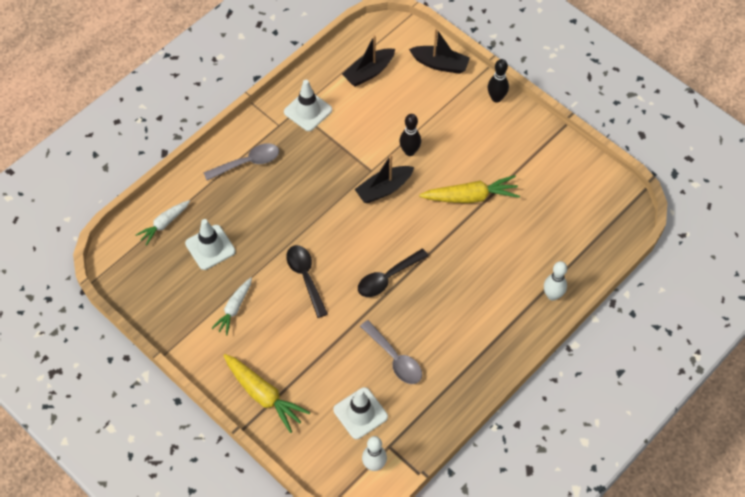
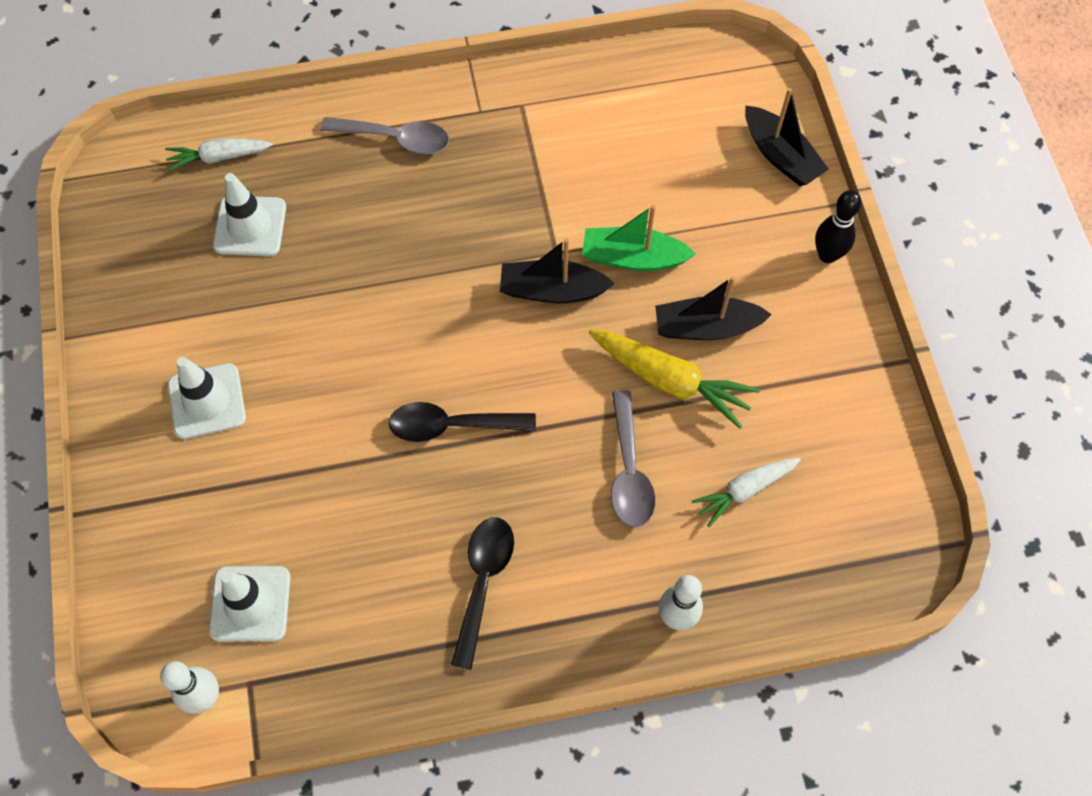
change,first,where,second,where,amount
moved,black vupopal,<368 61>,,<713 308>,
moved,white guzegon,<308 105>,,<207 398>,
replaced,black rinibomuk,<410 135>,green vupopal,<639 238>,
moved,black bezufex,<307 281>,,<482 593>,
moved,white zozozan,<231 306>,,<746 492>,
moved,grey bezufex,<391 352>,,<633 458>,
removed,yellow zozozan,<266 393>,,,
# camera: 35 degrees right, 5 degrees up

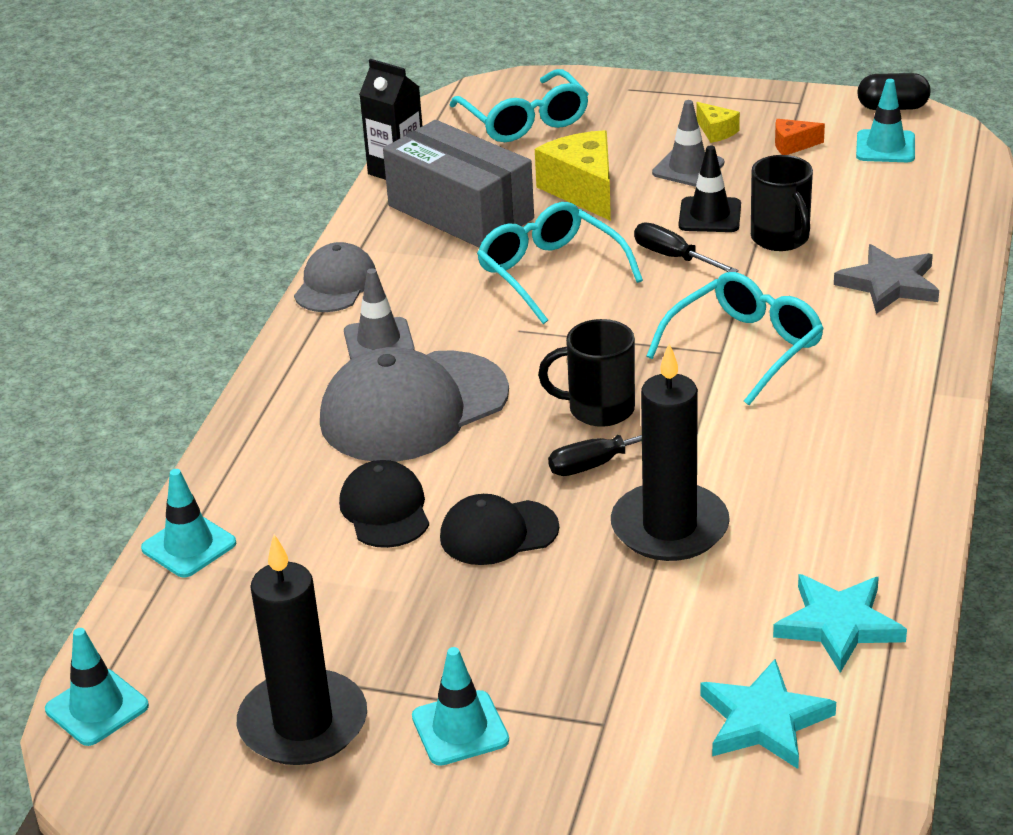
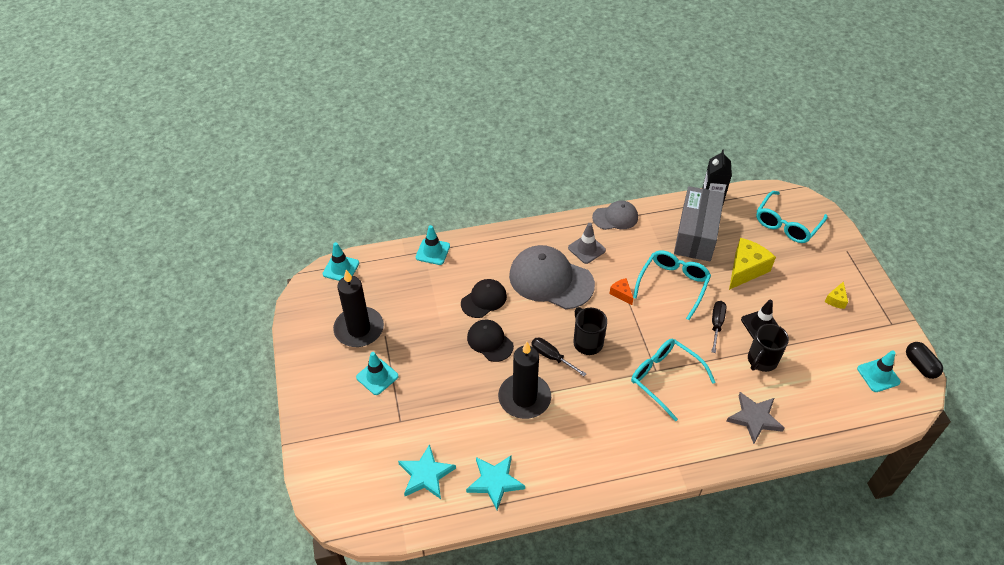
change,first,where,second,where,amount
removed,grey guzegon,<688 143>,,,
moved,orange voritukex,<800 137>,,<621 291>,
turned,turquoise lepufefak,<735 338>,,<673 380>,150 degrees counterclockwise
# camera: 60 degrees right, 15 degrees up

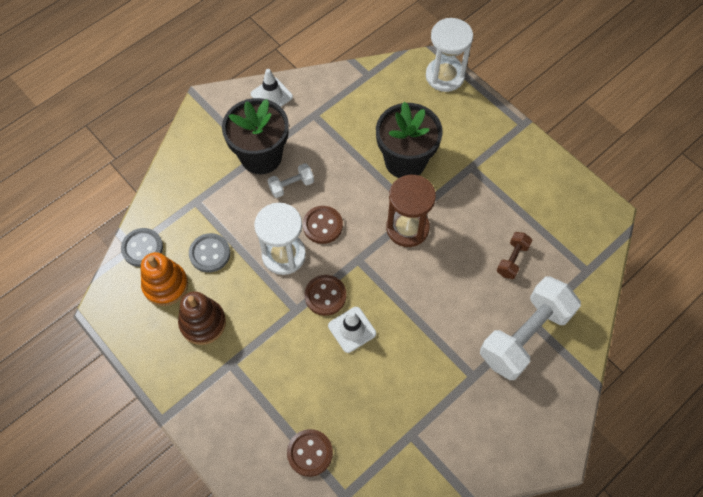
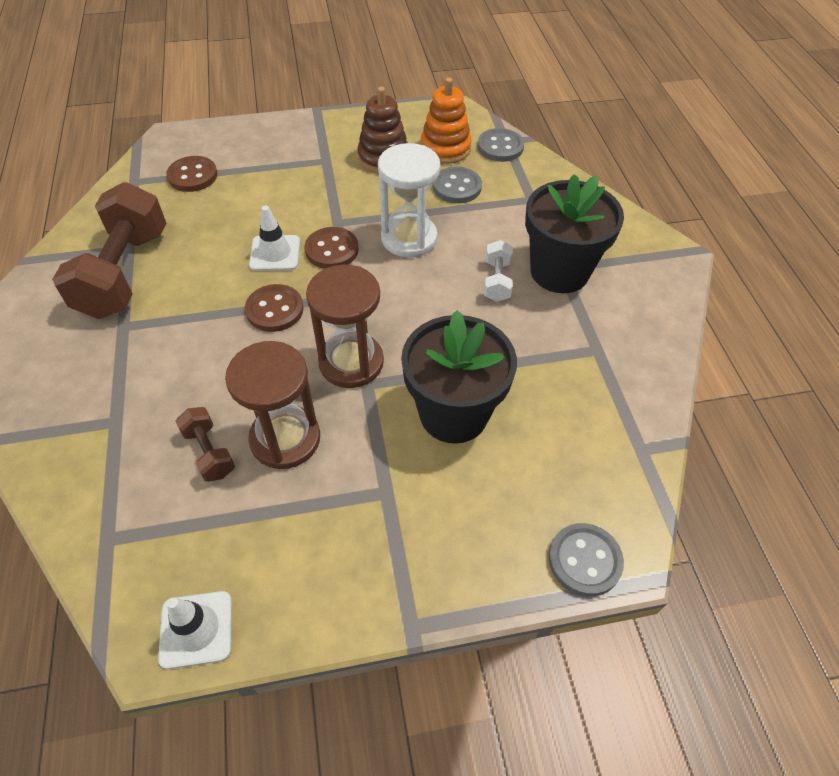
change,first,where,second,where,amount
replaced,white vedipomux,<449 55>,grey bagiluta,<586 560>,
moved,white guzegon,<272 88>,,<195 630>,
moved,brown bagiluta,<323 225>,,<274 308>,
removed,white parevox,<530 328>,,,
added,,,brown parevox,<109 250>,
added,,,brown vedipomux,<272 405>,
# camera: 120 degrees right, 10 degrees down

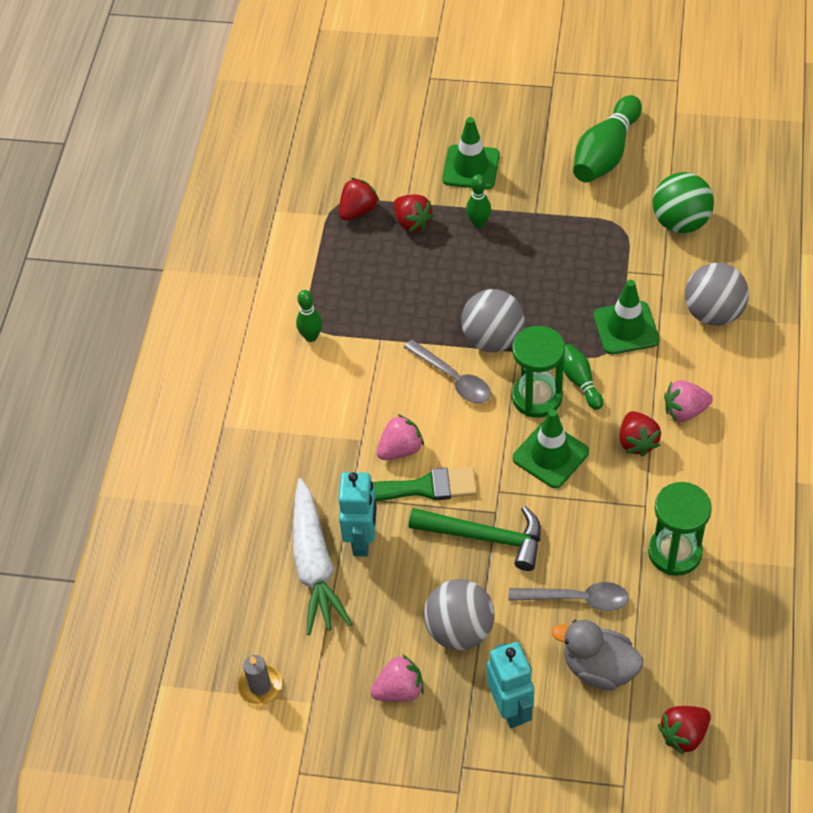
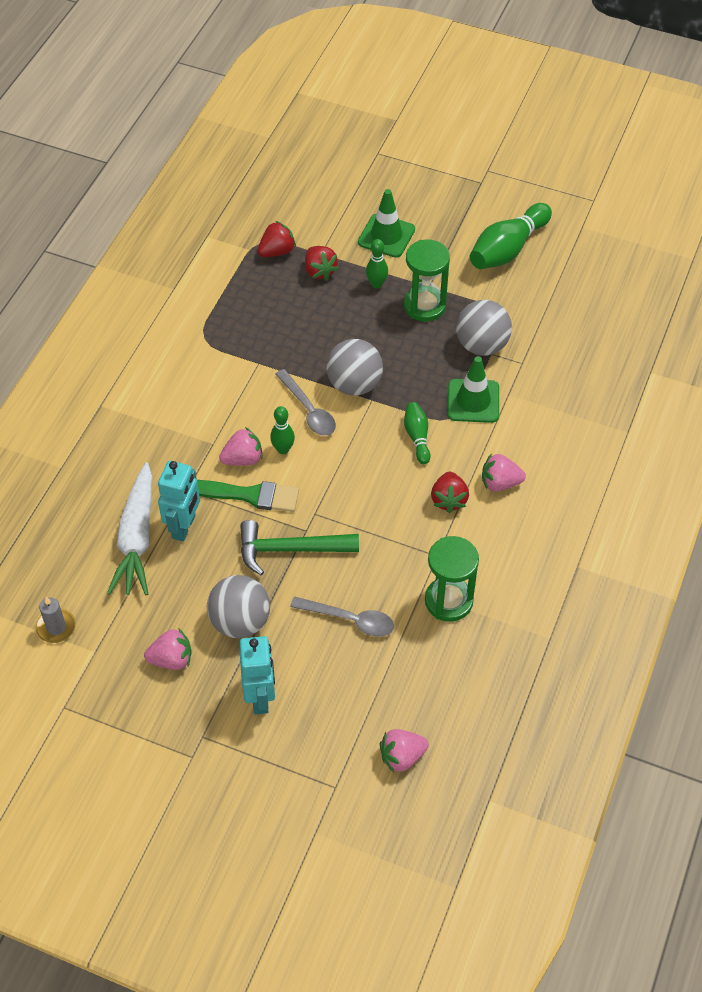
change,first,where,second,where,amount
removed,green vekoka,<683 202>,,,
moved,grey vekoka,<717 294>,,<484 328>,
moved,green rinibomuk,<309 316>,,<282 430>,
moved,green vedipomux,<538 372>,,<427 280>,
removed,green guzegon,<551 448>,,,
turned,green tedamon,<475 538>,,<299 548>,150 degrees clockwise
removed,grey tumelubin,<597 655>,,,
recoloured,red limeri,<684 730>,pink limeri,<404 751>,
# camera: 10 degrees right, 0 degrees up

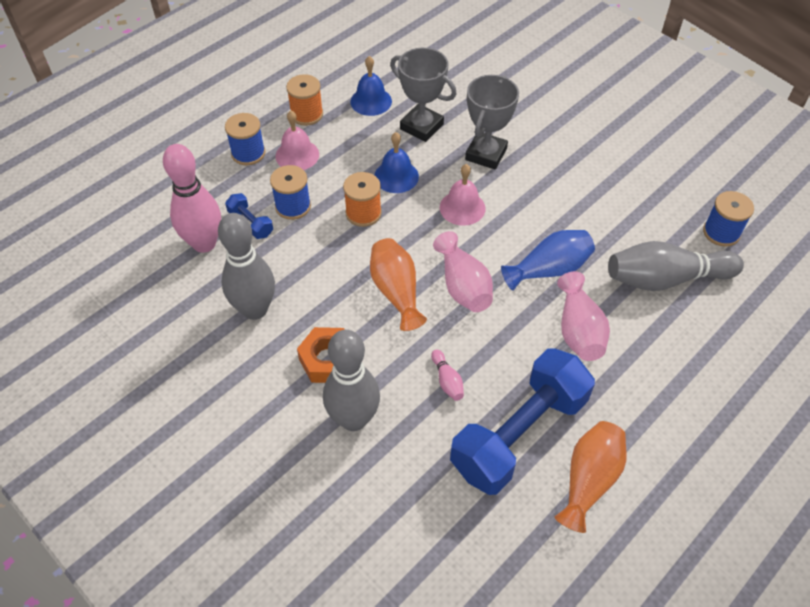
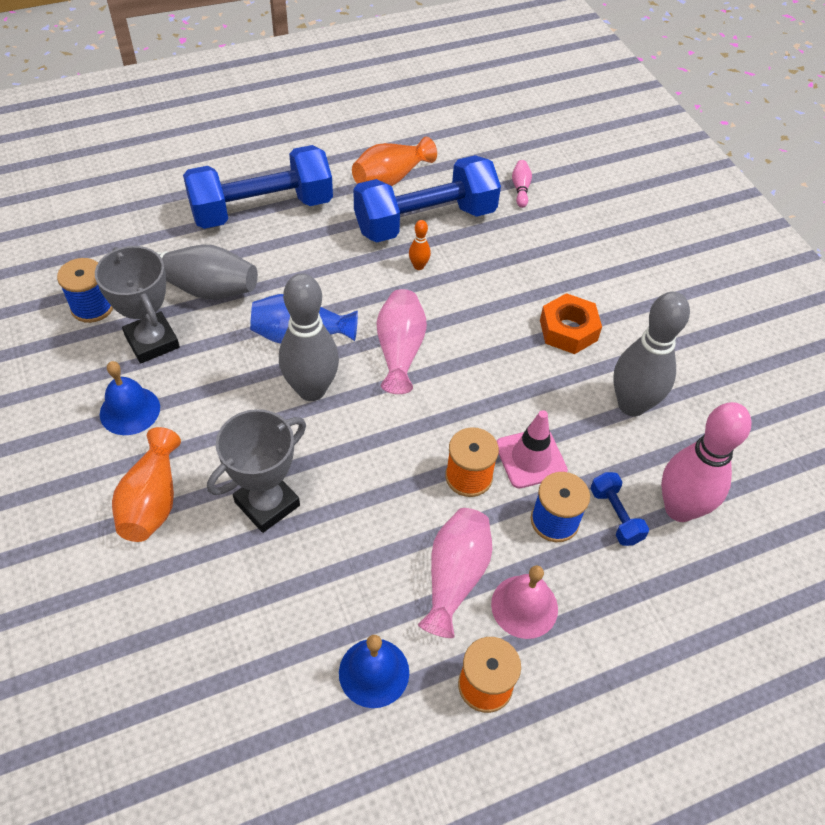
change,first,where,second,where,amount
moved,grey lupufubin,<423 95>,,<137 304>,
removed,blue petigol,<245 139>,,,
moved,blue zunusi,<396 162>,,<130 398>,
removed,pink zunusi,<463 195>,,,
moved,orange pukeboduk,<398 284>,,<146 484>,
moved,pink pukeboduk,<583 316>,,<455 573>,
moved,grey rinibomuk,<351 380>,,<309 337>,
moved,pink rinibomuk,<447 375>,,<522 184>,
added,,,blue parevox,<258 187>,
added,,,orange rinibomuk,<420 245>,
added,,,pink guzegon,<532 449>,
# camera: 160 degrees left, 0 degrees up

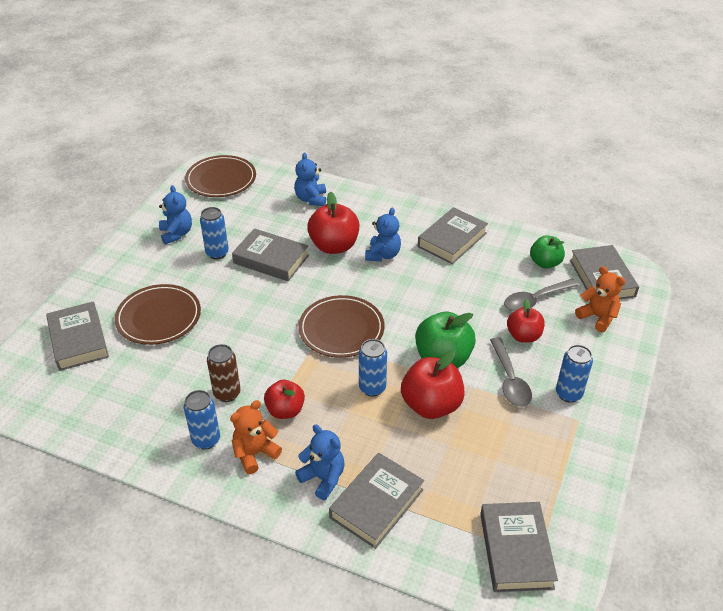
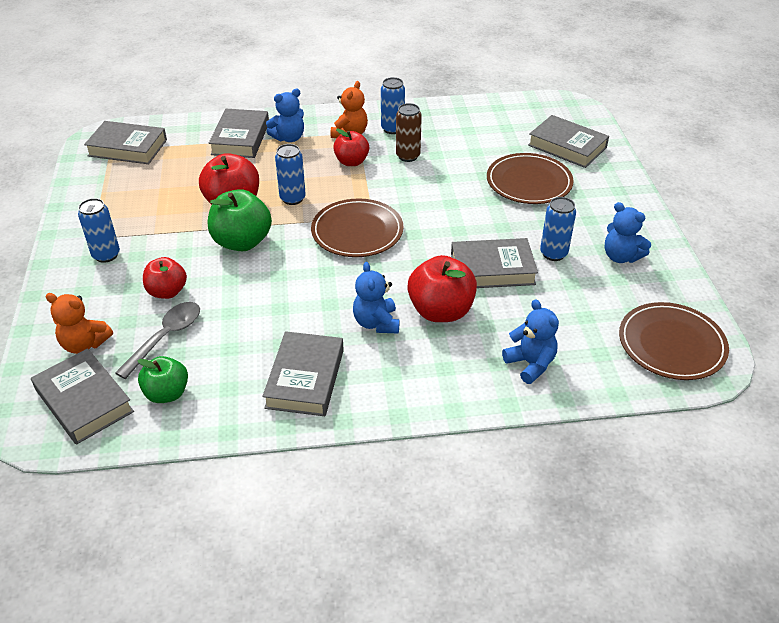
change,first,where,second,where,amount
removed,grey bezufex,<511 372>,,,
turned,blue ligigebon,<320 462>,,<285 115>,45 degrees counterclockwise
turned,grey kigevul,<519 547>,,<125 142>,45 degrees counterclockwise
# camera: 150 degrees right, 0 degrees up

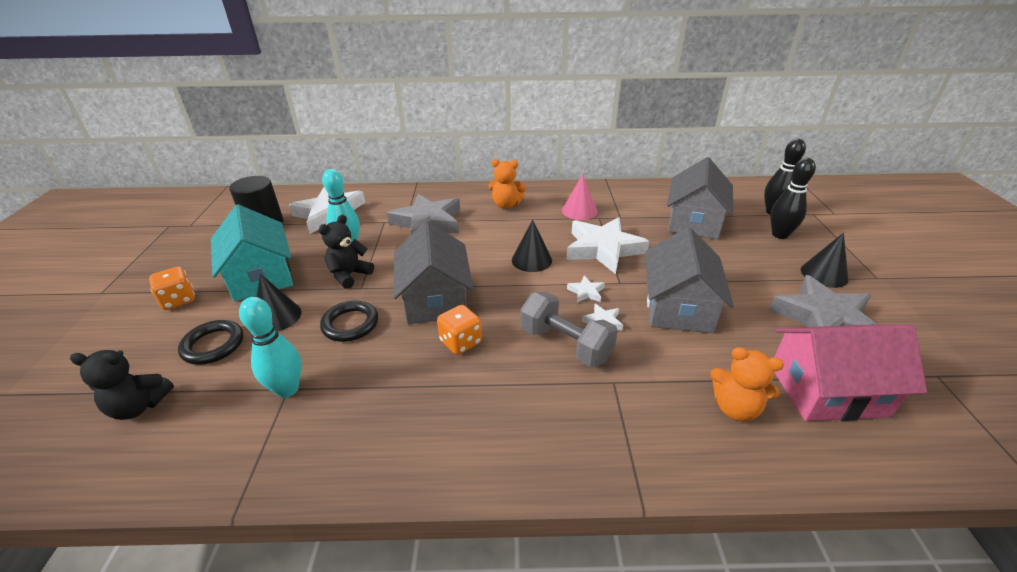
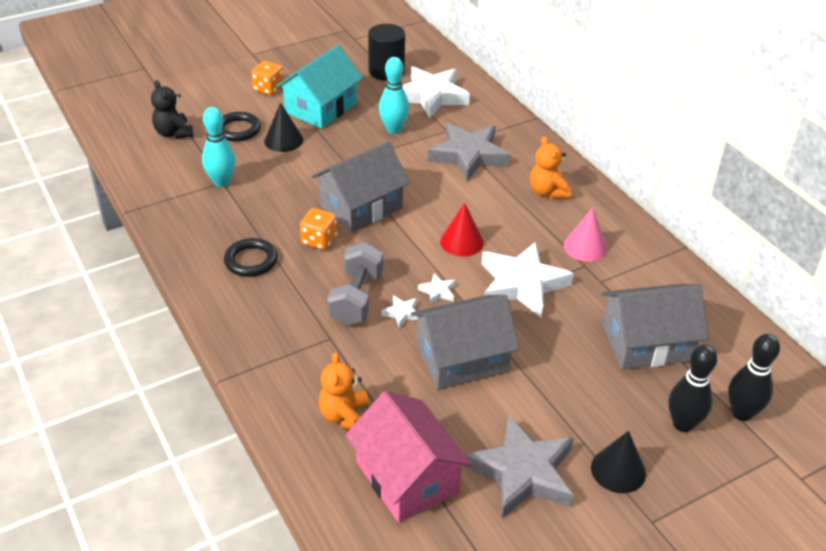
change,first,where,second,where,amount
removed,black ligigebon,<346 252>,,,
recoloured,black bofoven,<532 246>,red bofoven,<462 230>,
moved,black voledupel,<349 321>,,<251 257>,
# camera: 60 degrees right, 5 degrees up

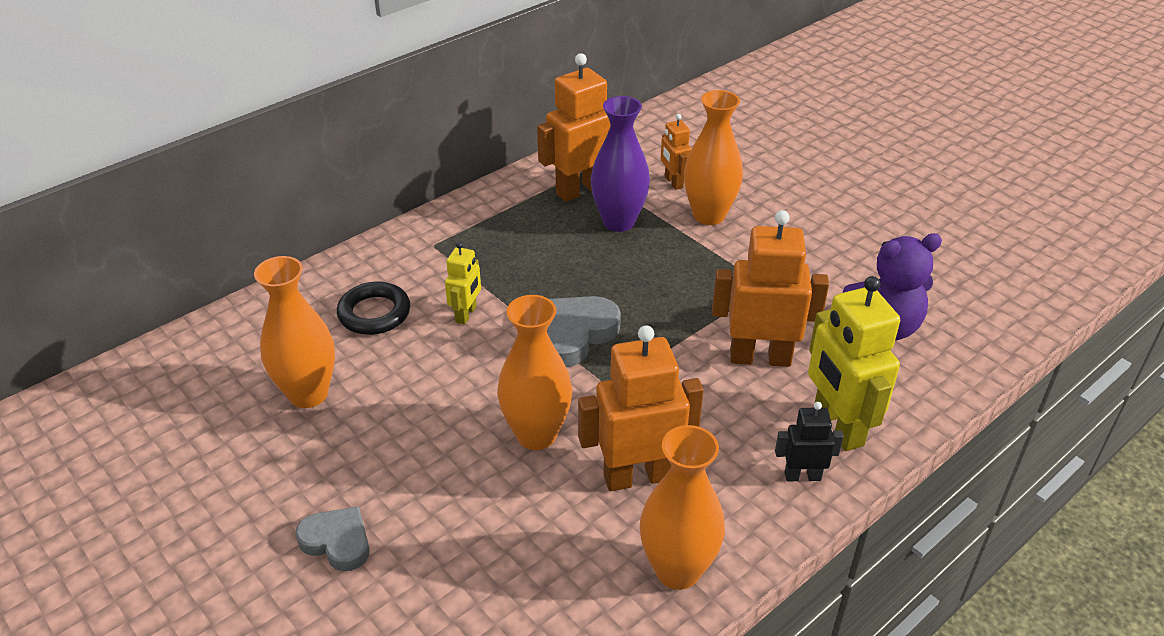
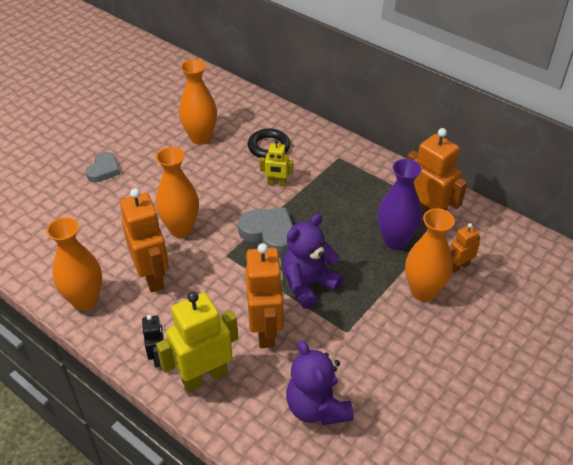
change,first,where,second,where,amount
added,,,purple ligigebon,<313 261>,
# camera: 80 degrees right, 5 degrees up

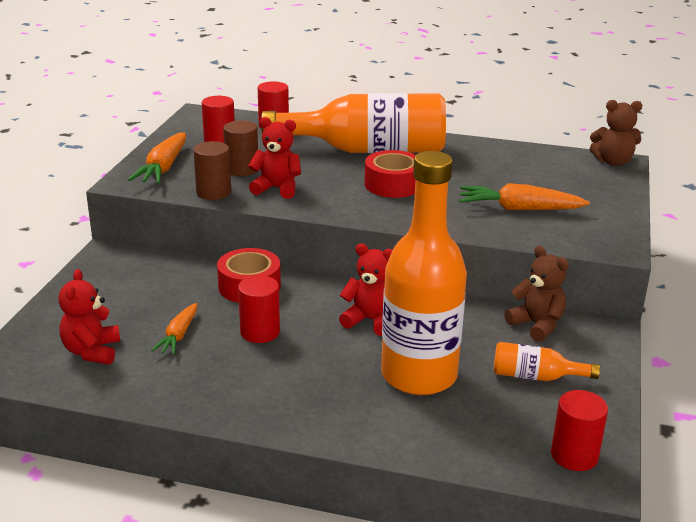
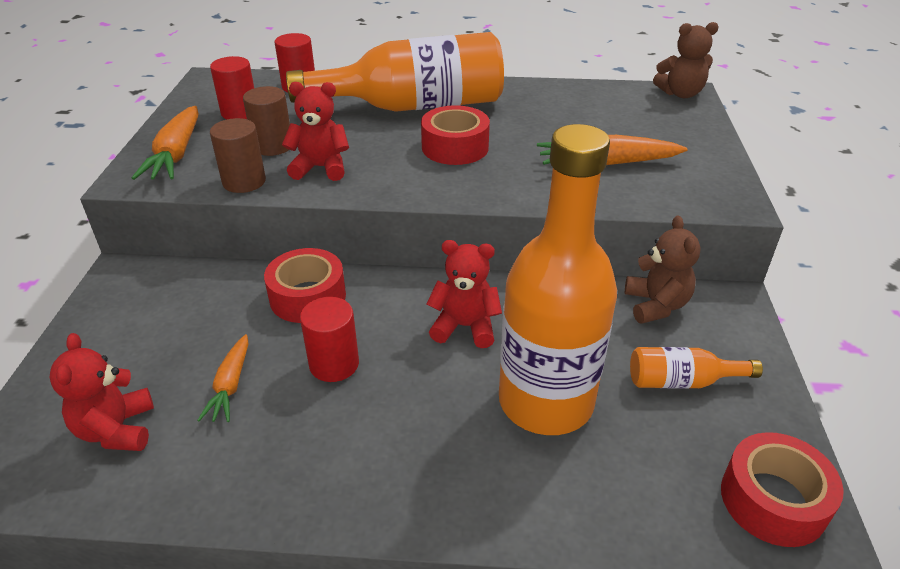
change,first,where,second,where,amount
turned,brown ligigebon,<536 294>,,<663 270>,45 degrees clockwise
replaced,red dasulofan,<579 430>,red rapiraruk,<782 489>,
# camera: 10 degrees left, 10 degrees up

